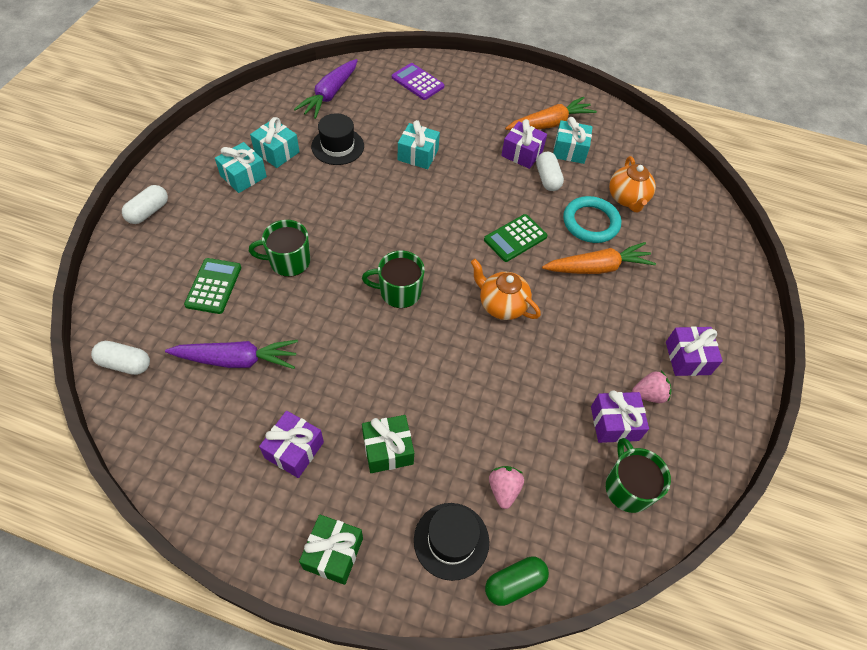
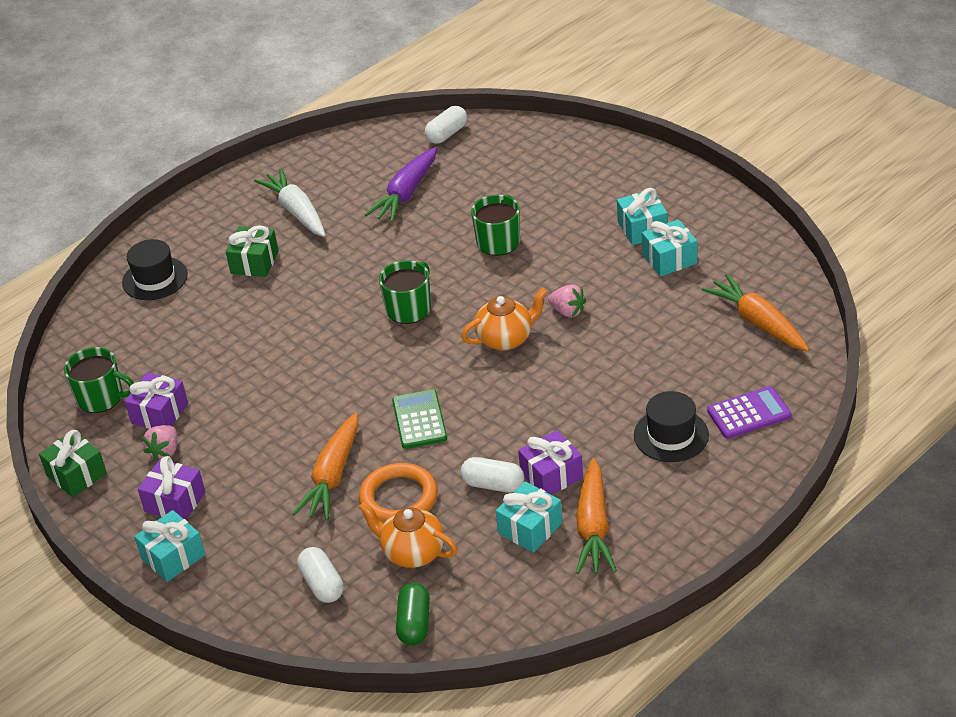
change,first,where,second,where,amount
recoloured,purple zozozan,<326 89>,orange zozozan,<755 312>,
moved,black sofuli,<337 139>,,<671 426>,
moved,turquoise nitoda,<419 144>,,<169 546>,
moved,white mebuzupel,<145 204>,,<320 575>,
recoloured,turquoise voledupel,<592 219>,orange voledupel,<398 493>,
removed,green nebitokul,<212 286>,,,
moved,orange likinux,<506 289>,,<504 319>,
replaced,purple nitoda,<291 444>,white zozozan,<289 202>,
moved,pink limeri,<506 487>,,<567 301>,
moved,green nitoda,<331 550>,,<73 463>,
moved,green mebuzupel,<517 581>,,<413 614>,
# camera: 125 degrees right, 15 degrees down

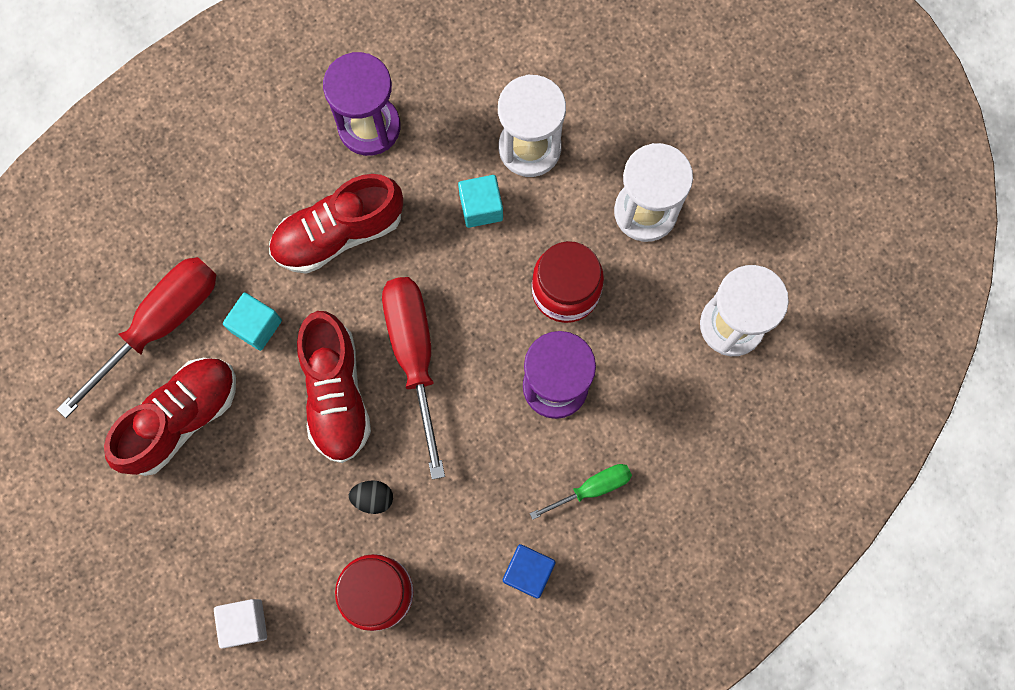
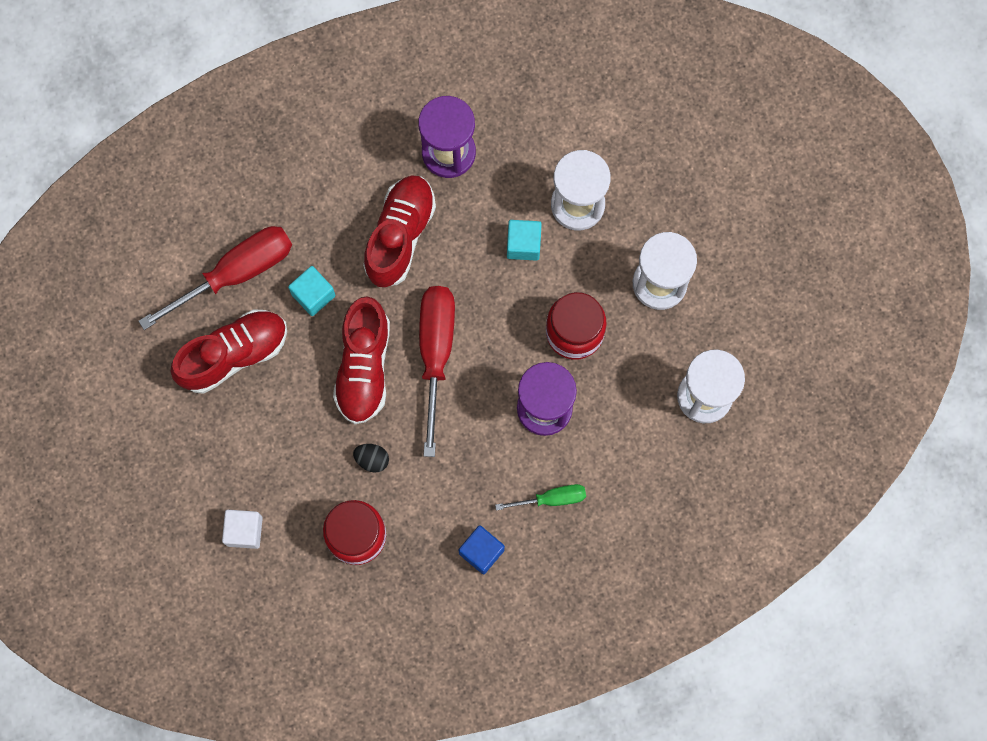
change,first,where,second,where,amount
turned,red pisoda,<336 224>,,<399 231>,120 degrees clockwise
# camera: 15 degrees right, 0 degrees up

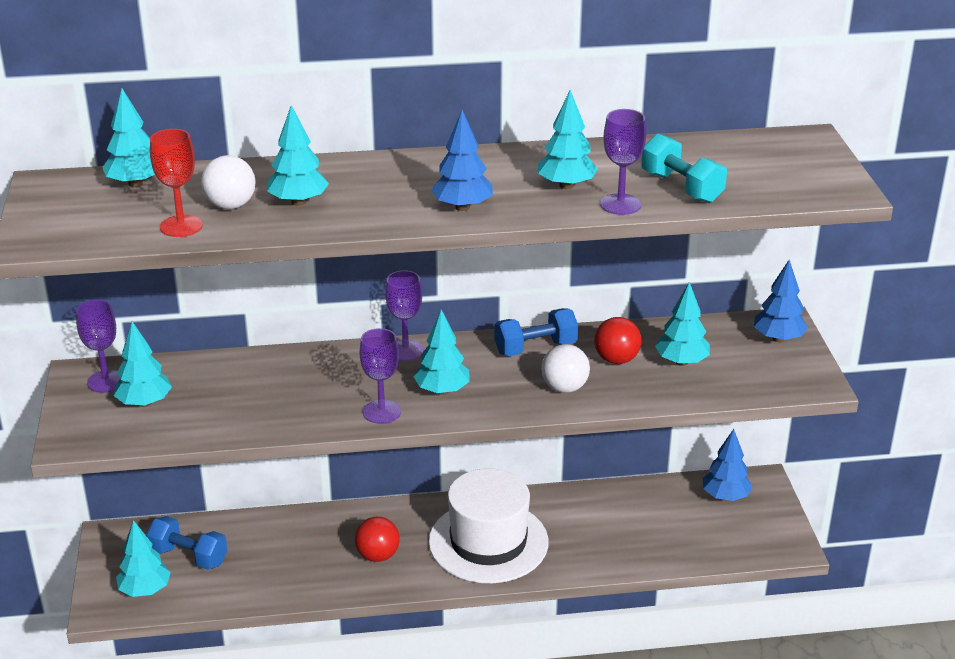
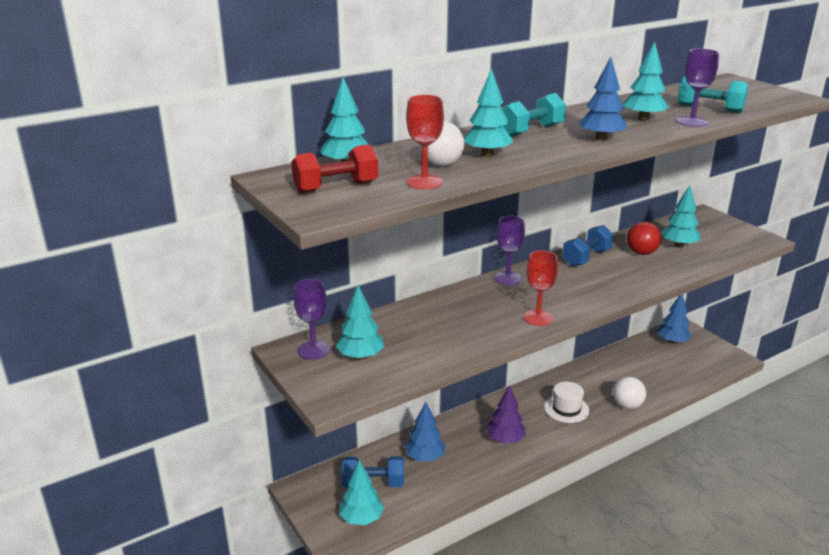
change,first,where,second,where,amount
moved,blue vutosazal,<781 301>,,<425 431>,
removed,turquoise vutosazal,<442 352>,,,
recoloured,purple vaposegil,<380 376>,red vaposegil,<540 288>,
moved,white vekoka,<565 368>,,<629 393>,
resized,white sofuli,<489 525>,,<566 402>,x0.51
replaced,red vekoka,<377 539>,purple vutosazal,<506 414>,
added,,,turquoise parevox,<534 115>,
added,,,red parevox,<334 168>,
# camera: 25 degrees left, 5 degrees down

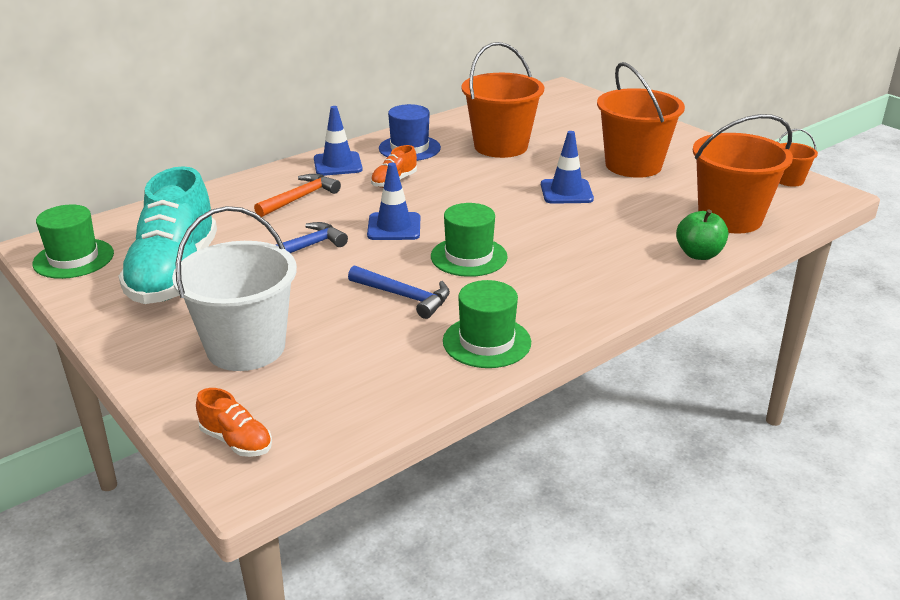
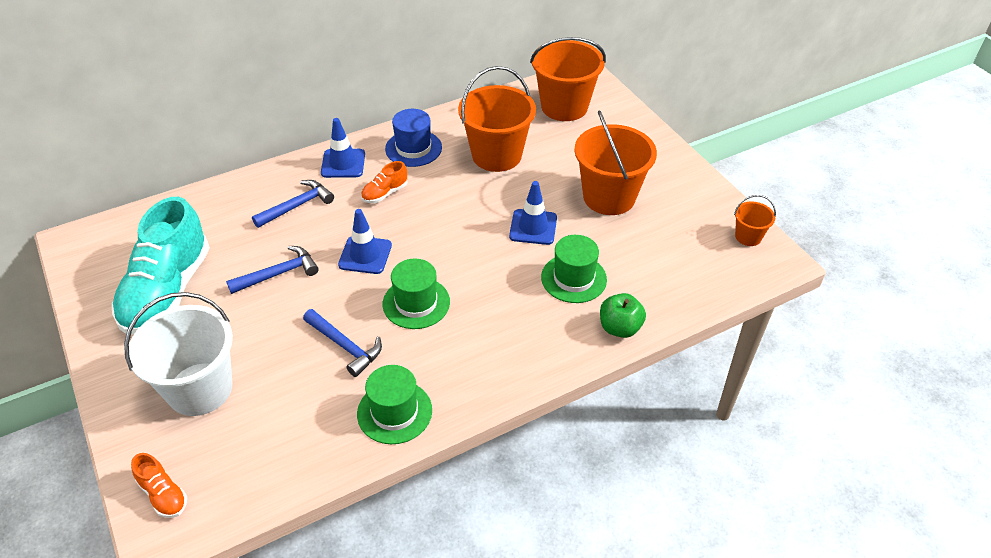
change,first,where,second,where,amount
moved,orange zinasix,<743 174>,,<568 79>,
recoloured,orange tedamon,<297 195>,blue tedamon,<293 204>,
moved,green sofuli,<73 241>,,<574 269>,
# camera: 10 degrees right, 15 degrees up

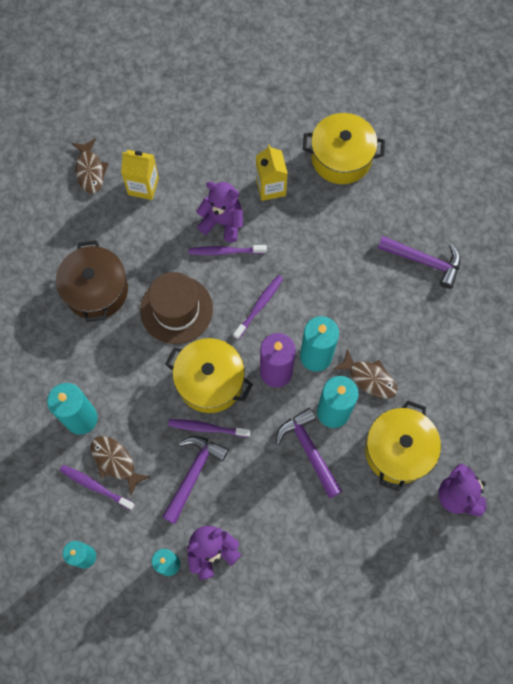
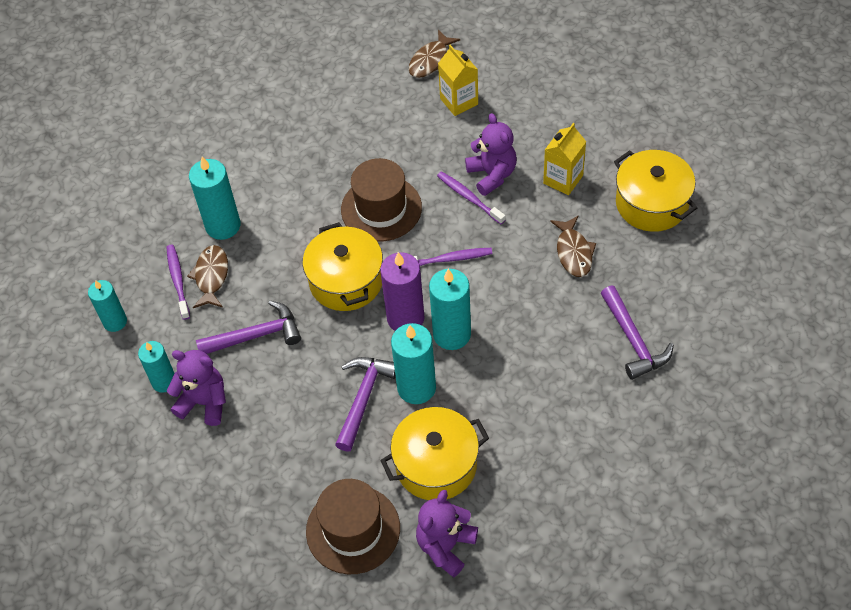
change,first,where,second,where,amount
removed,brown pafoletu,<92 281>,,,
moved,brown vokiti,<365 374>,,<573 246>,
removed,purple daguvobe,<209 428>,,,
added,,,brown sofuli,<353 526>,
# camera: 50 degrees right, 15 degrees down

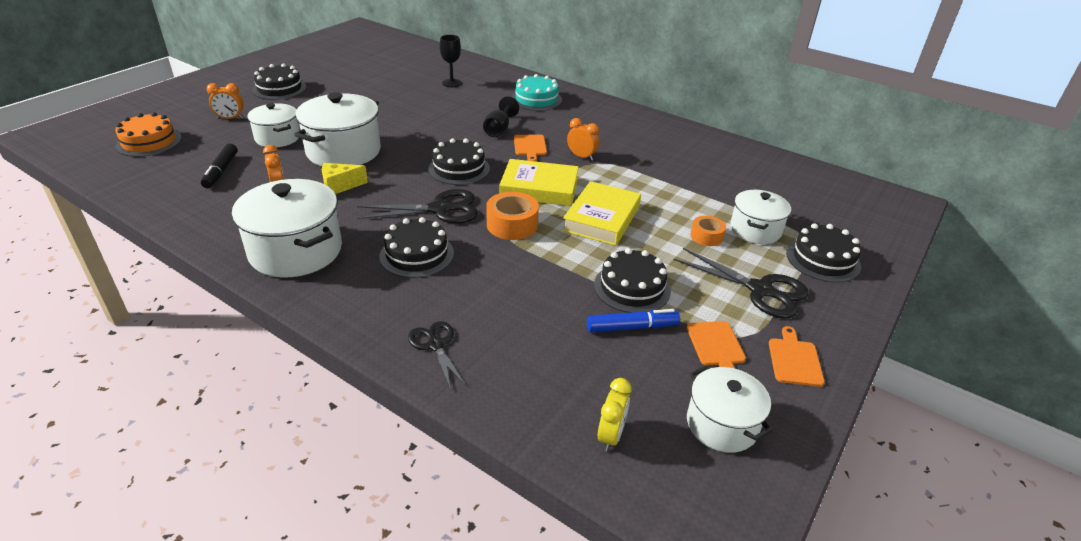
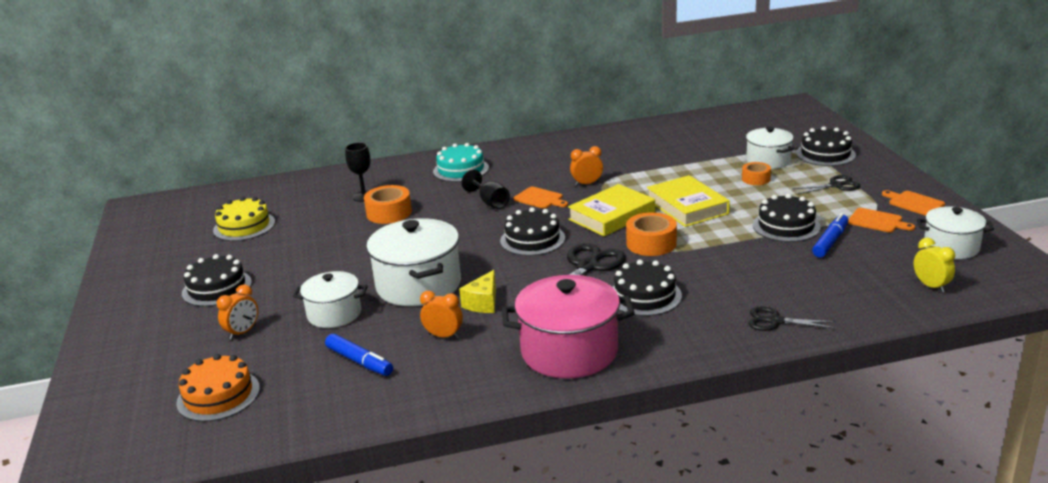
change,first,where,second,where,amount
recoloured,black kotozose,<219 166>,blue kotozose,<359 355>,
recoloured,white pafoletu,<287 228>,pink pafoletu,<568 327>,
resized,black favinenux,<741 283>,,<826 184>,x0.62
added,,,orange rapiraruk,<388 204>,
added,,,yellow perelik,<244 219>,
# camera: 45 degrees left, 10 degrees down

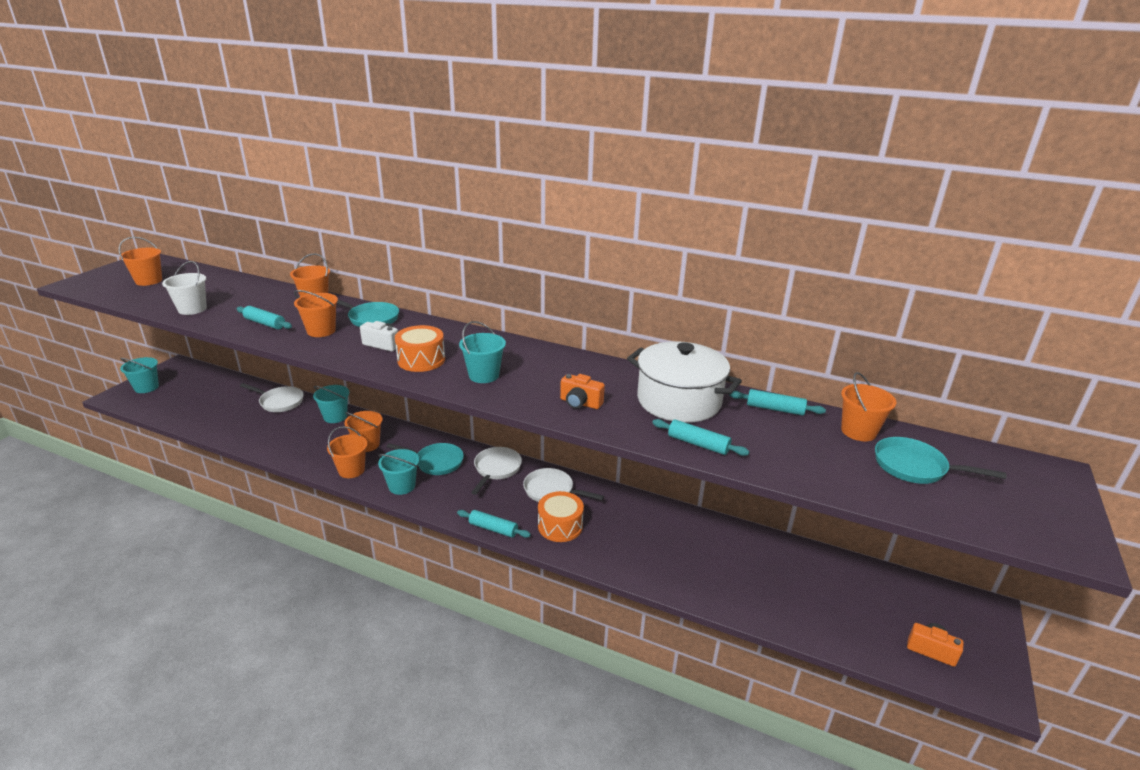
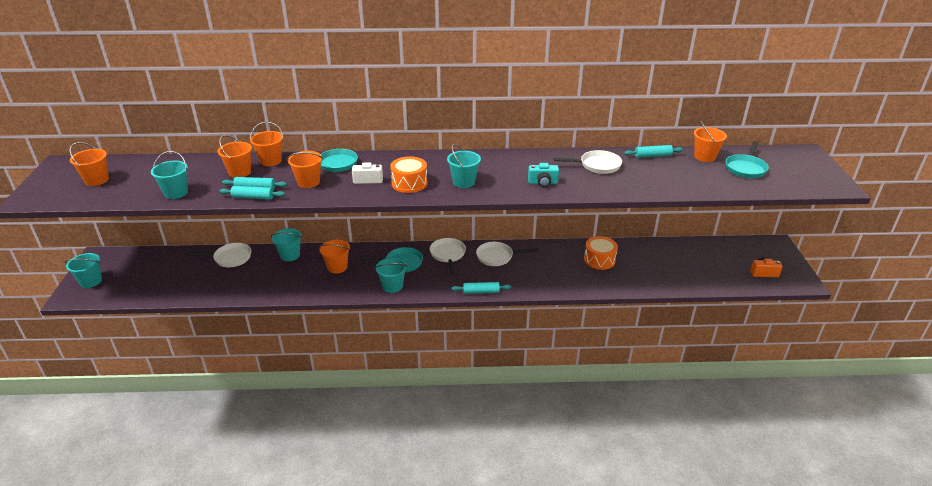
change,first,where,second,where,amount
recoloured,white zinasix,<184 288>,turquoise zinasix,<169 175>,
replaced,white pafoletu,<684 382>,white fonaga,<588 162>,
recoloured,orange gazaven,<582 391>,turquoise gazaven,<543 175>,
moved,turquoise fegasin,<700 437>,,<252 193>,
moved,orange zinasix,<347 452>,,<235 156>,
turned,turquoise fonaga,<940 460>,,<747 159>,60 degrees counterclockwise
moved,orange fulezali,<561 516>,,<601 253>,
# camera: 25 degrees left, 5 degrees up

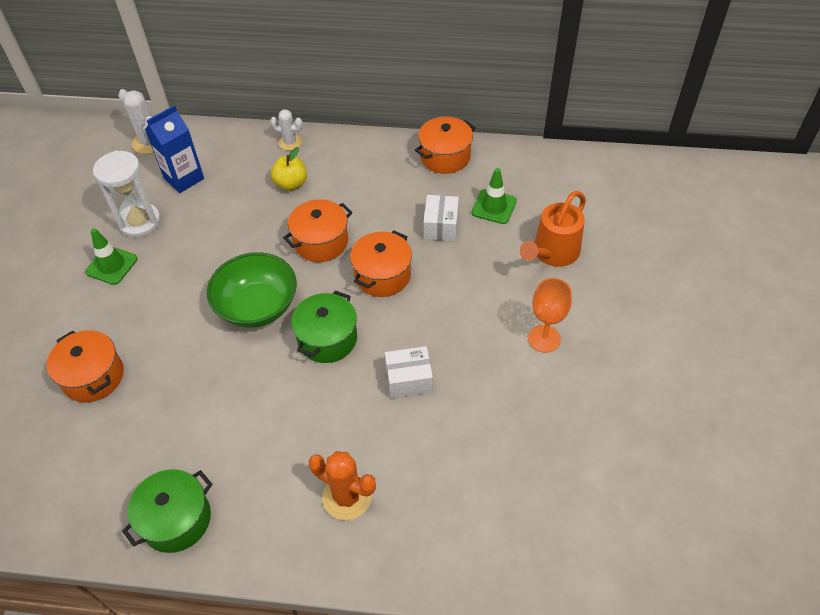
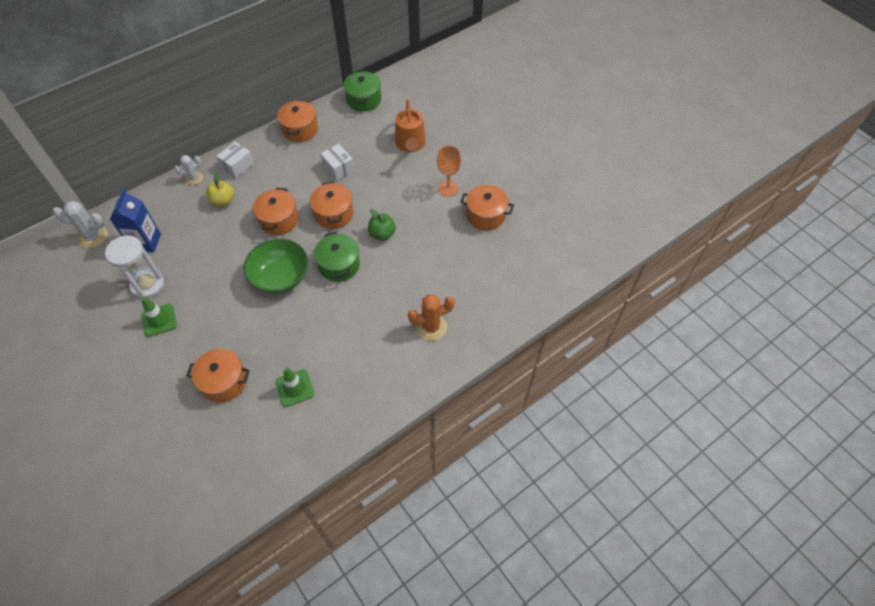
change,first,where,second,where,amount
moved,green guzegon,<494 196>,,<294 387>,
moved,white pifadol,<409 372>,,<235 160>,
moved,green pafoletu,<167 511>,,<362 91>,
added,,,orange pafoletu,<487 207>,
added,,,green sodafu,<382 225>,
# camera: 45 degrees left, 5 degrees up

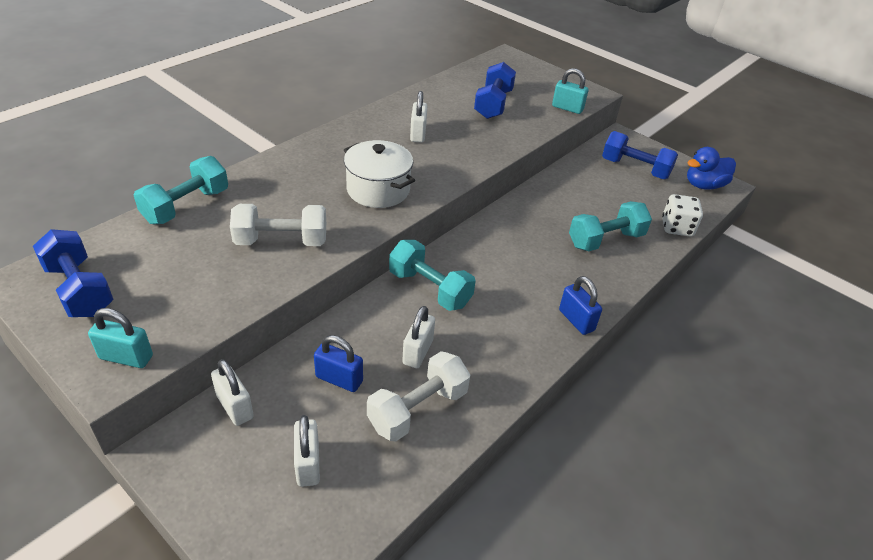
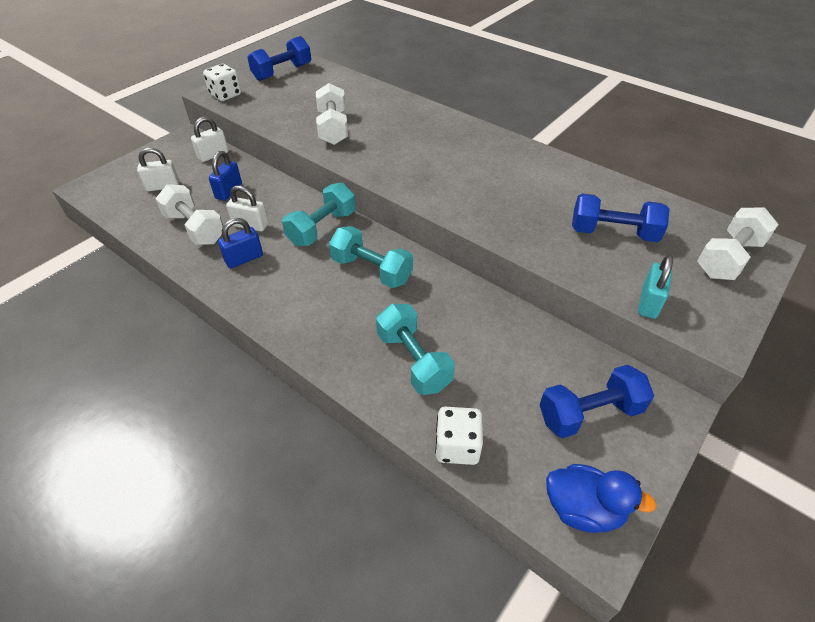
change,first,where,second,where,amount
removed,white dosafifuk,<418 117>,,,
turned,blue parevox,<640 155>,,<597 401>,45 degrees clockwise
removed,white pafoletu,<379 174>,,,
turned,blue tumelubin,<711 168>,,<601 498>,135 degrees clockwise
moved,turquoise parevox,<181 190>,,<371 257>,
moved,blue dosafifuk,<580 305>,,<240 243>,
replaced,turquoise dosafifuk,<120 338>,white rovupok,<222 82>,
added,,,white parevox,<738 243>,
# camera: 90 degrees right, 5 degrees up

